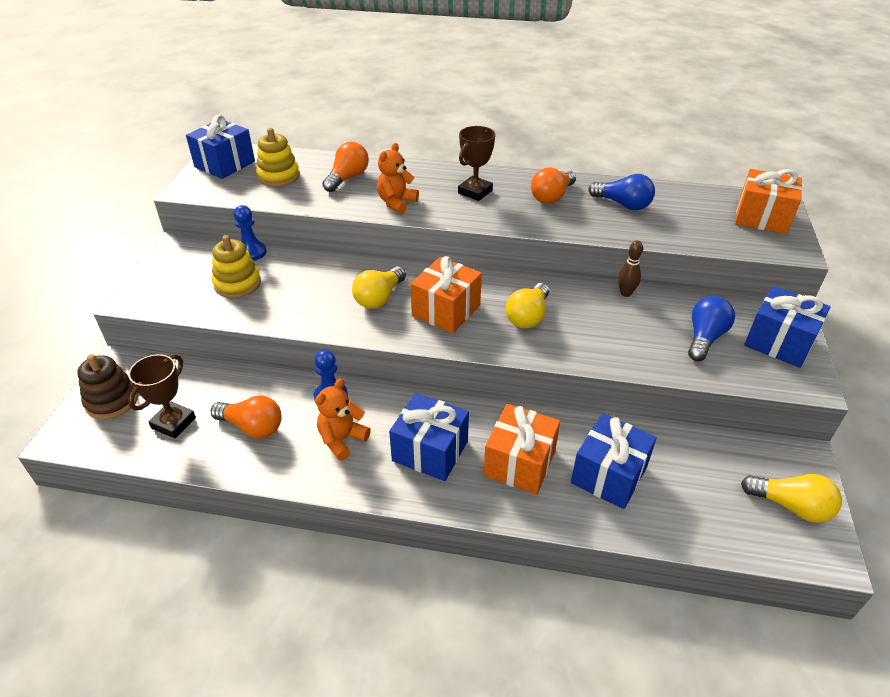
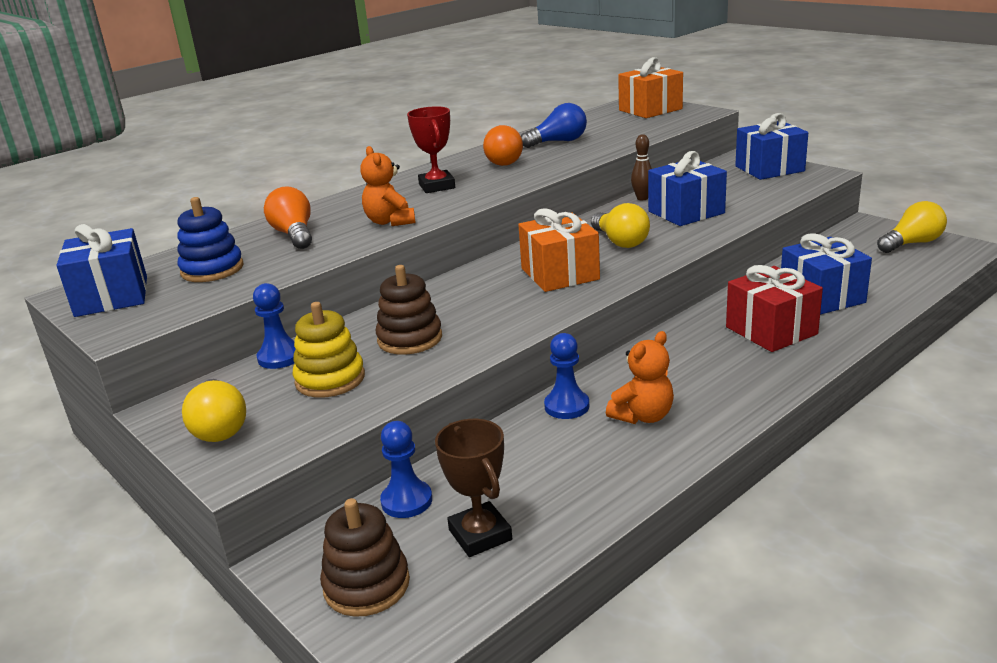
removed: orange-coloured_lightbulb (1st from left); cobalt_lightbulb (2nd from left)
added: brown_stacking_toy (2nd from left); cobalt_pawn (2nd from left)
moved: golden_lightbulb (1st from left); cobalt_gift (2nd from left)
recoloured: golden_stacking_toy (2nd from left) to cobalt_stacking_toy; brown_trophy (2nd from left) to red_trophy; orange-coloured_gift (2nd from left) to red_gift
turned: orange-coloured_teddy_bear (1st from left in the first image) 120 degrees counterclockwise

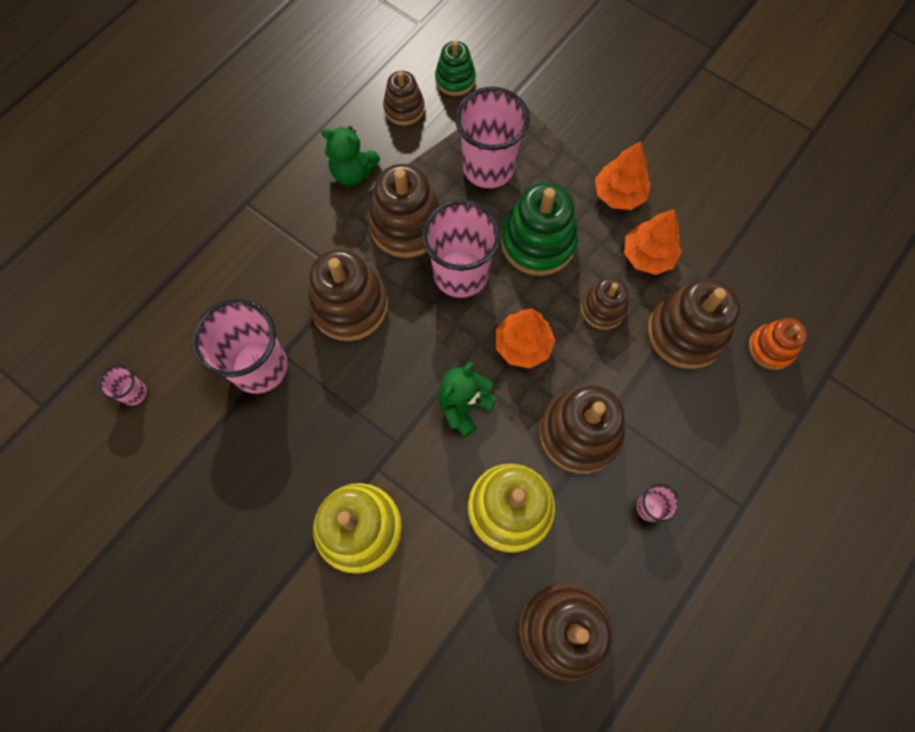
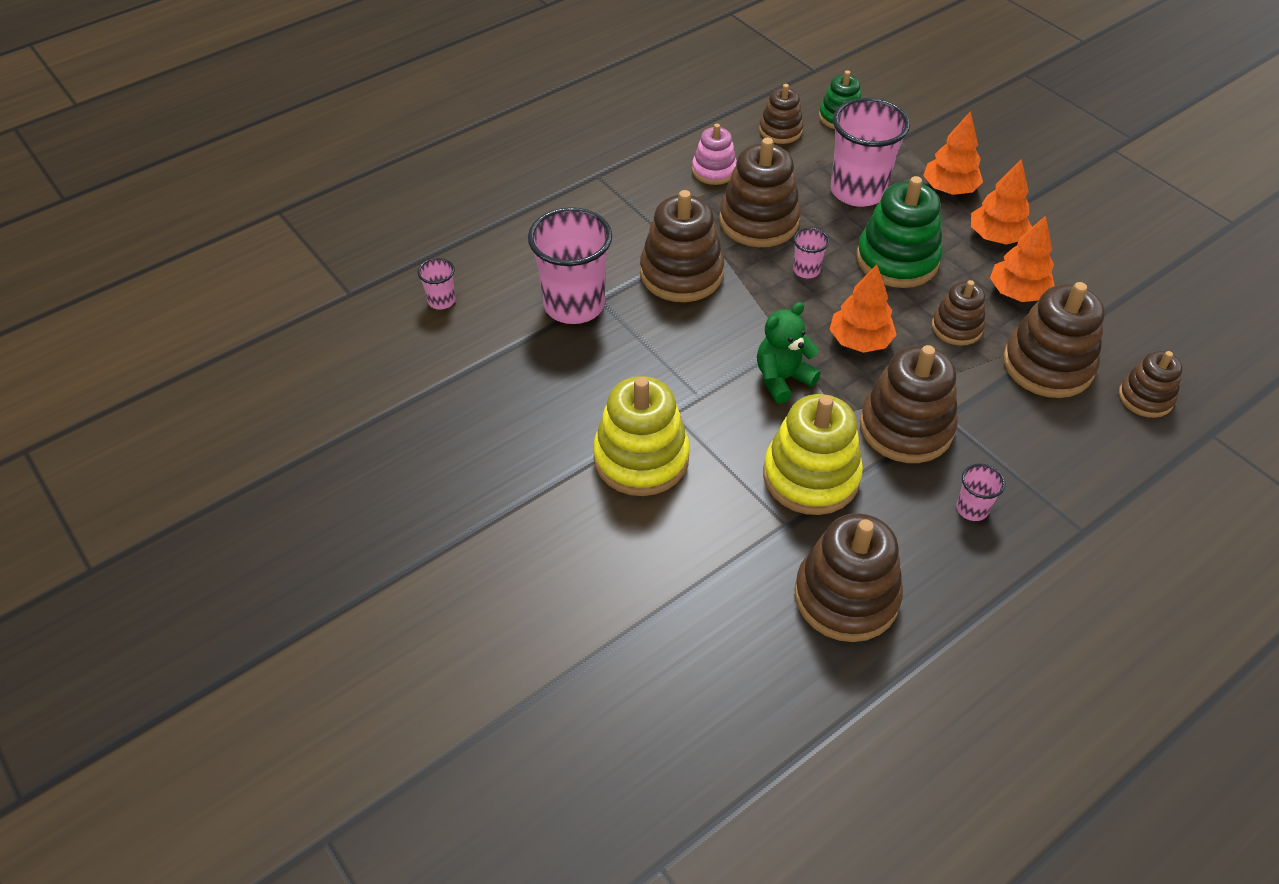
added: orange-coloured_fir_tree (2nd from left)
replaced: emerald_teddy_bear (1st from left) to rosy_stacking_toy
recoloured: orange-coloured_stacking_toy to brown_stacking_toy (8th from left)
resized: rosy_tumbler (3rd from left) x0.45

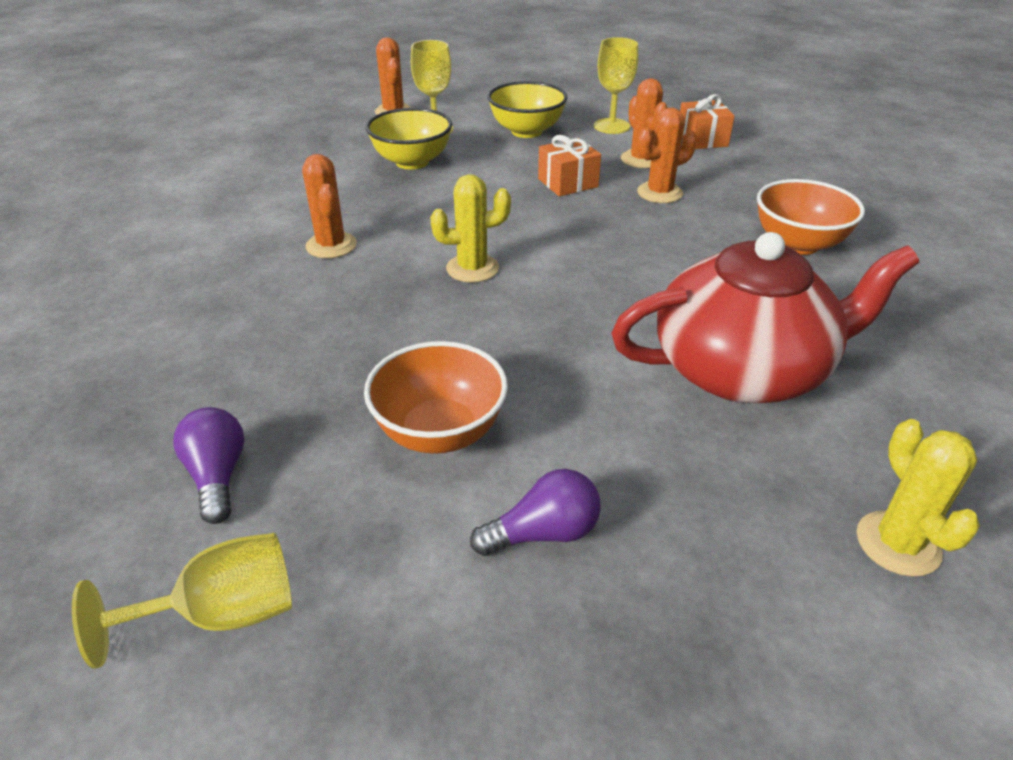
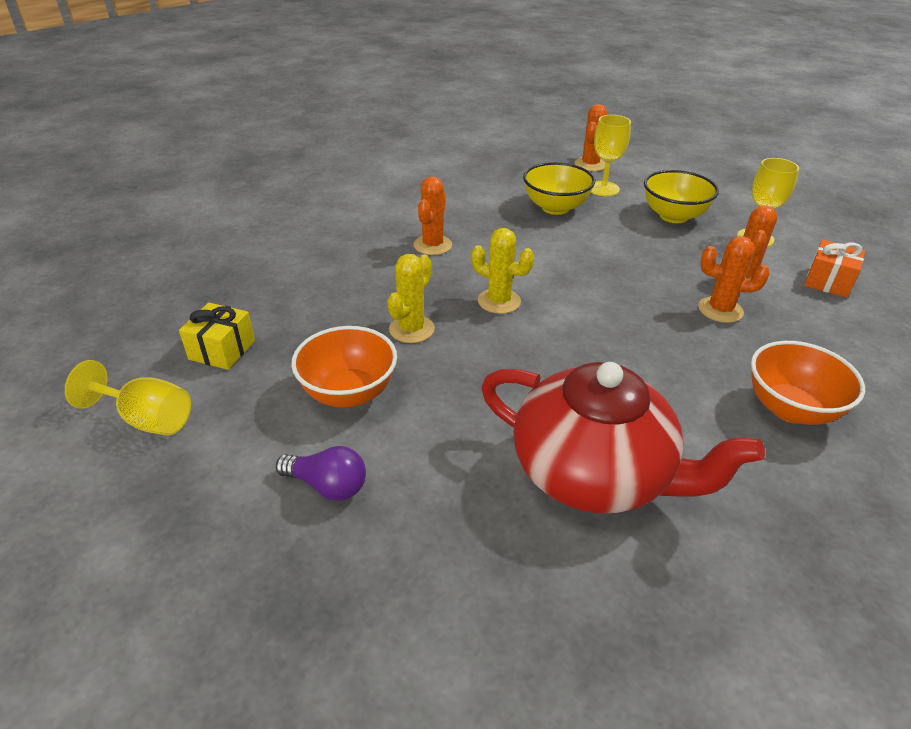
removed: orange-coloured_gift (1st from left)
moved: golden_prickly_plant (2nd from left in the first image) to golden_prickly_plant (1st from left)
replaced: purple_lightbulb (1st from left) to golden_gift

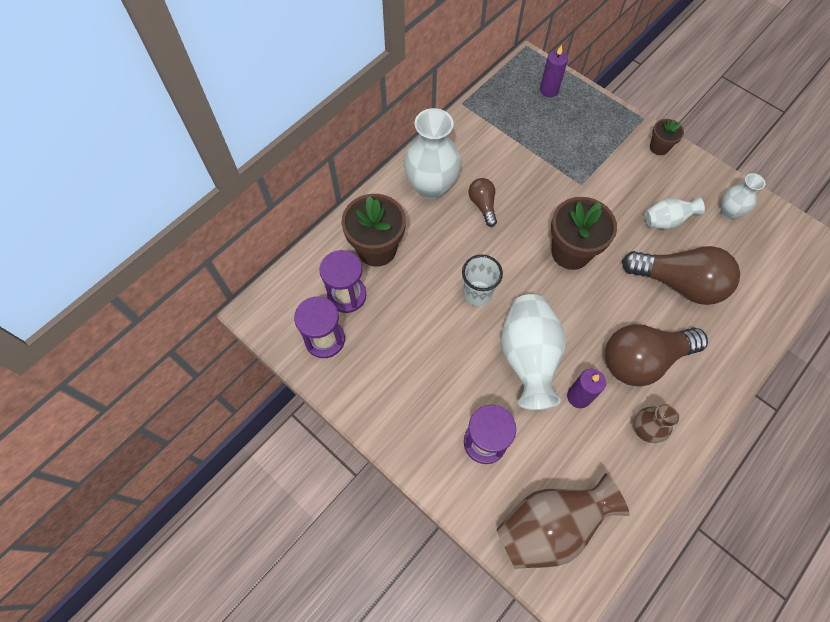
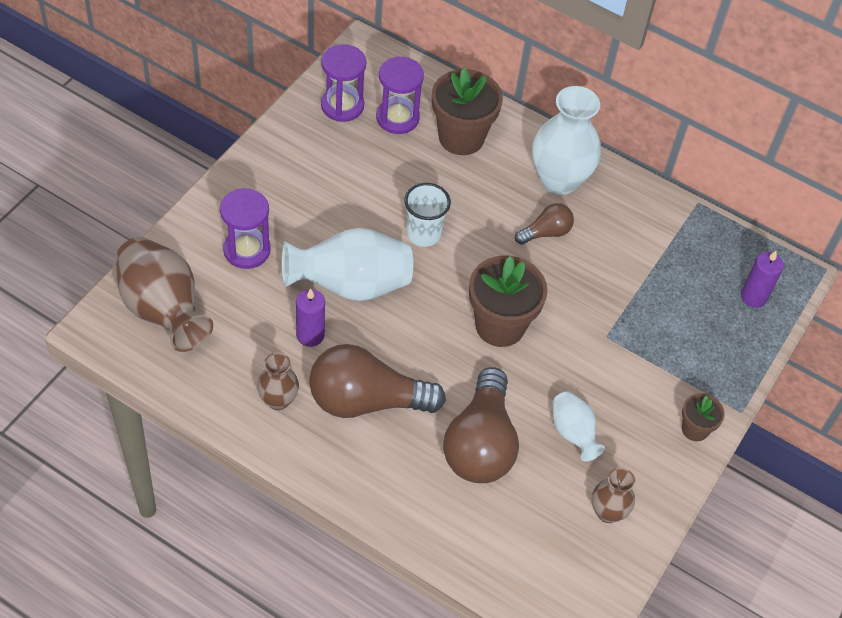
recoloured: white_tall_vase (4th from left) to brown_tall_vase (3rd from left)
turned: brown_lightbulb (2nd from left in the first image) 60 degrees counterclockwise

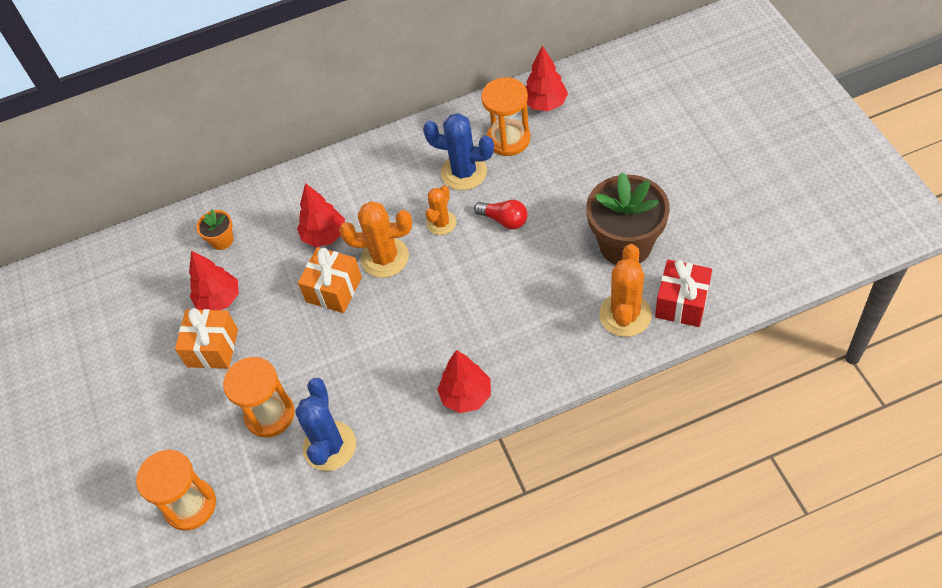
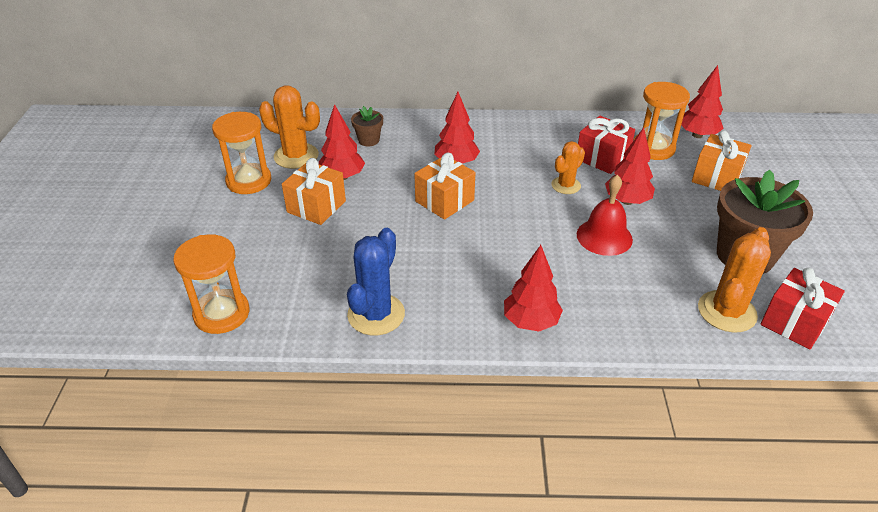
added: red_hand_bell; orange-coloured_gift (3rd from left)
moved: orange-coloured_sand_timer (2nd from left); orange-coloured_prickly_plant (1st from left)
replaced: cobalt_prickly_plant (2nd from left) to red_gift (1st from left); red_lightbulb to red_fir_tree (4th from left)
recoloured: orange-coloured_plant_pot to brown_plant_pot (1st from left)

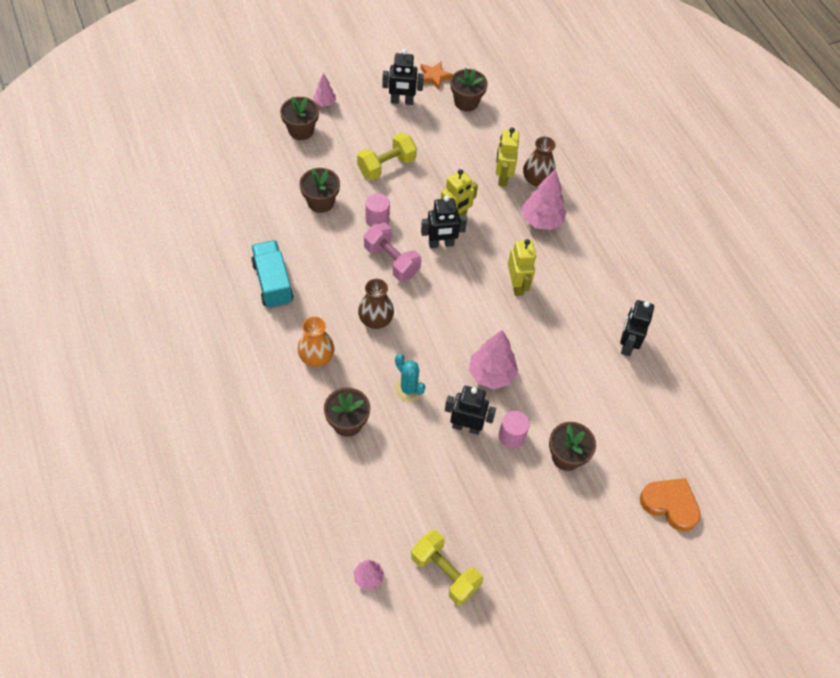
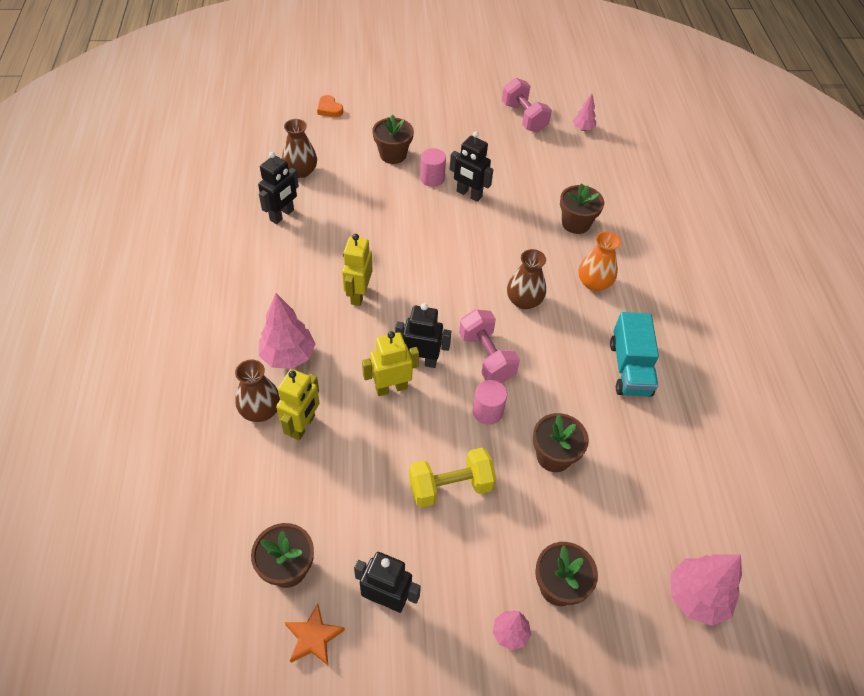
removed: turquoise_prickly_plant
added: brown_tall_vase (2nd from left)
moved: rosy_fir_tree (3rd from left in the first image) to rosy_fir_tree (4th from left)
recoloured: golden_free_weight (2nd from left) to rosy_free_weight (2nd from left)
resized: orange-coloured_heart_shape x0.60

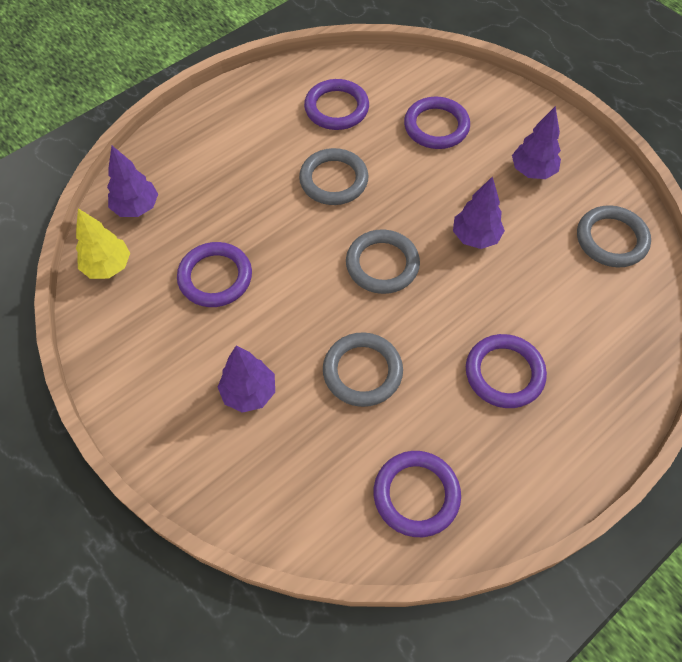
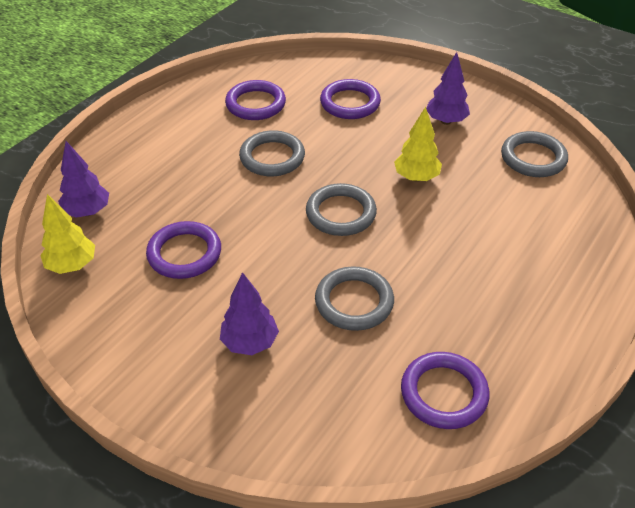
removed: purple_hoop (5th from left)
recoloured: purple_fir_tree (3rd from left) to golden_fir_tree (2nd from left)

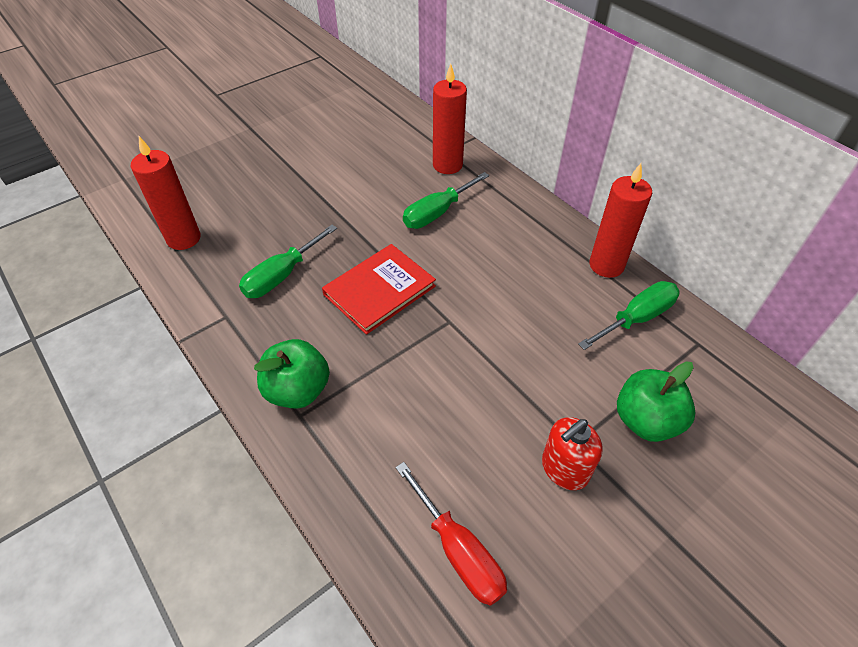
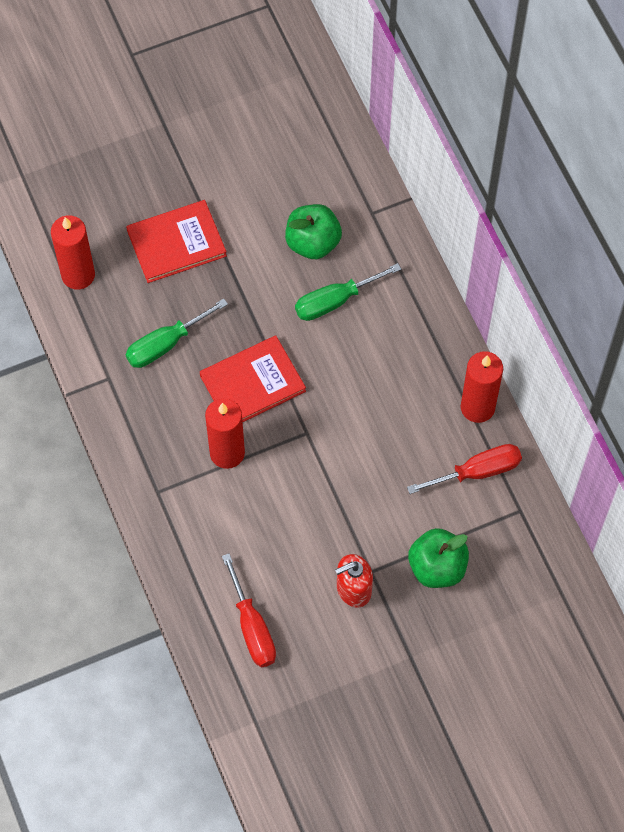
added: red_hardback (1st from left)
moved: red_candle (2nd from left); emerald_toy_apple (1st from left)
recoloured: emerald_flat_screwdriver (3rd from left) to red_flat_screwdriver (2nd from left)

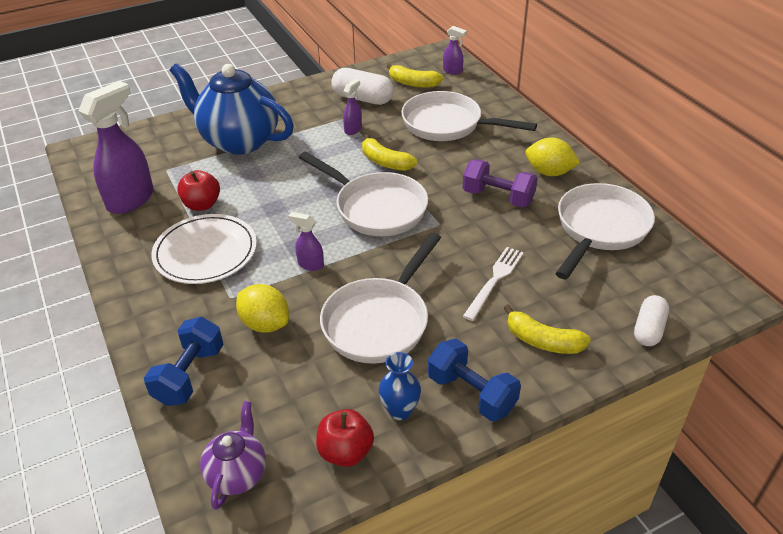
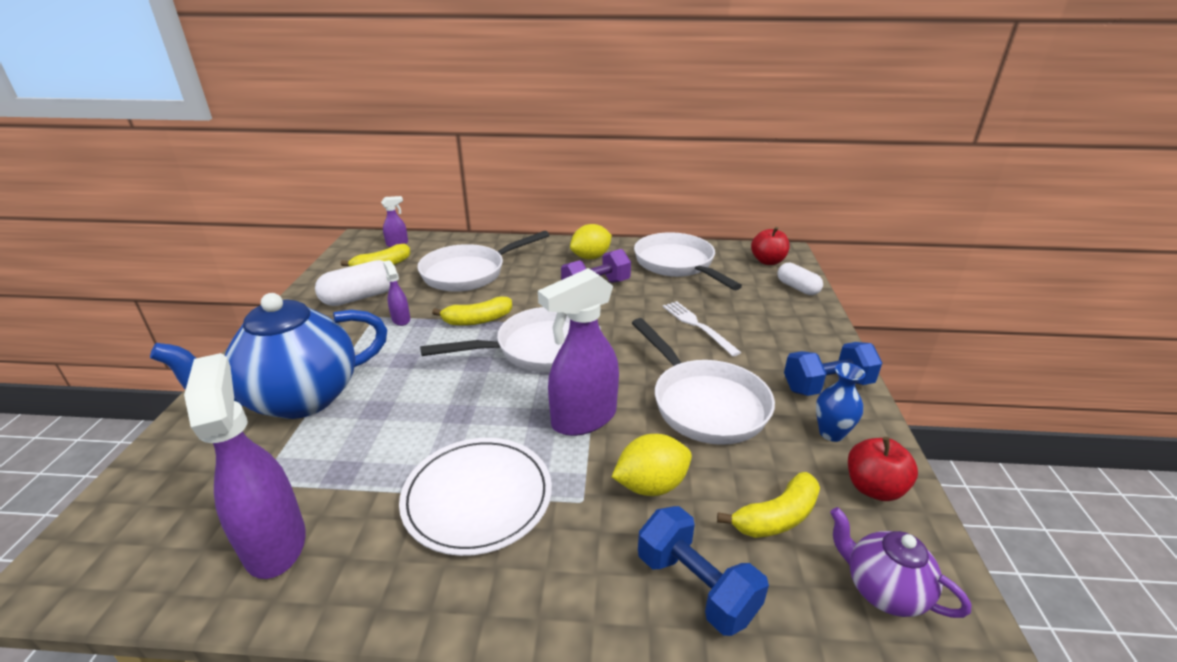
moved: golden_banana_fruit (3rd from left); red_toy_apple (1st from left)
resized: purple_sprayer (2nd from left in the first image) x2.12

